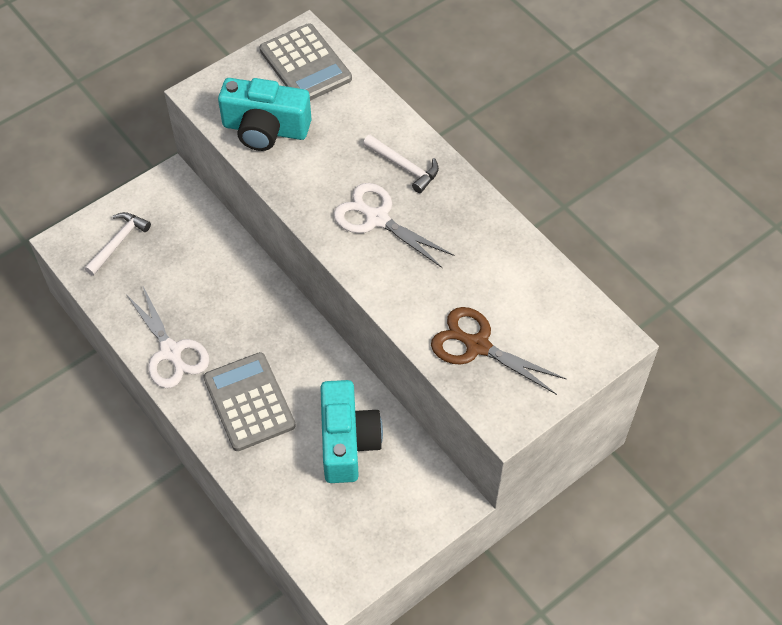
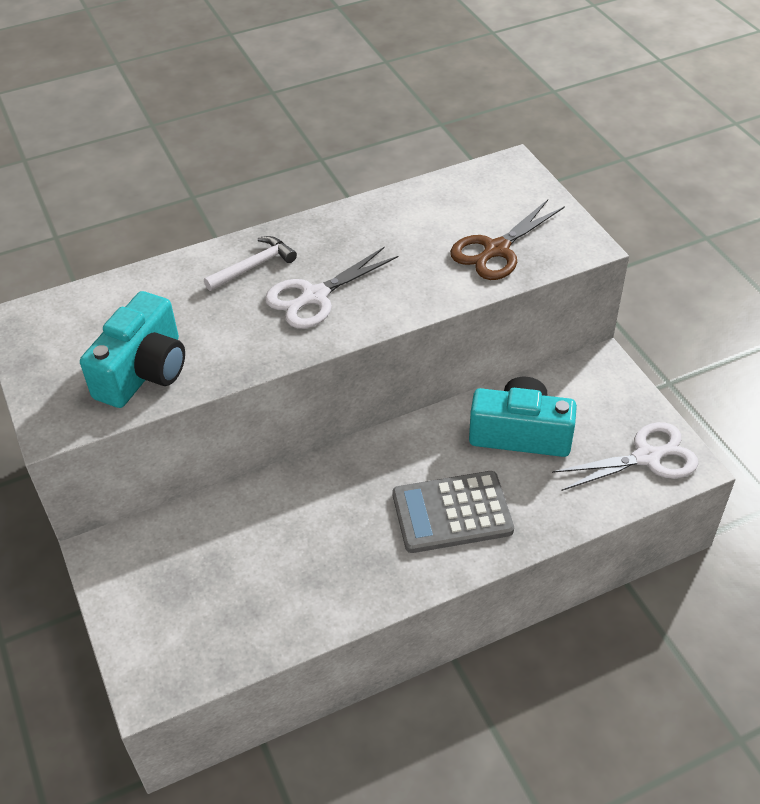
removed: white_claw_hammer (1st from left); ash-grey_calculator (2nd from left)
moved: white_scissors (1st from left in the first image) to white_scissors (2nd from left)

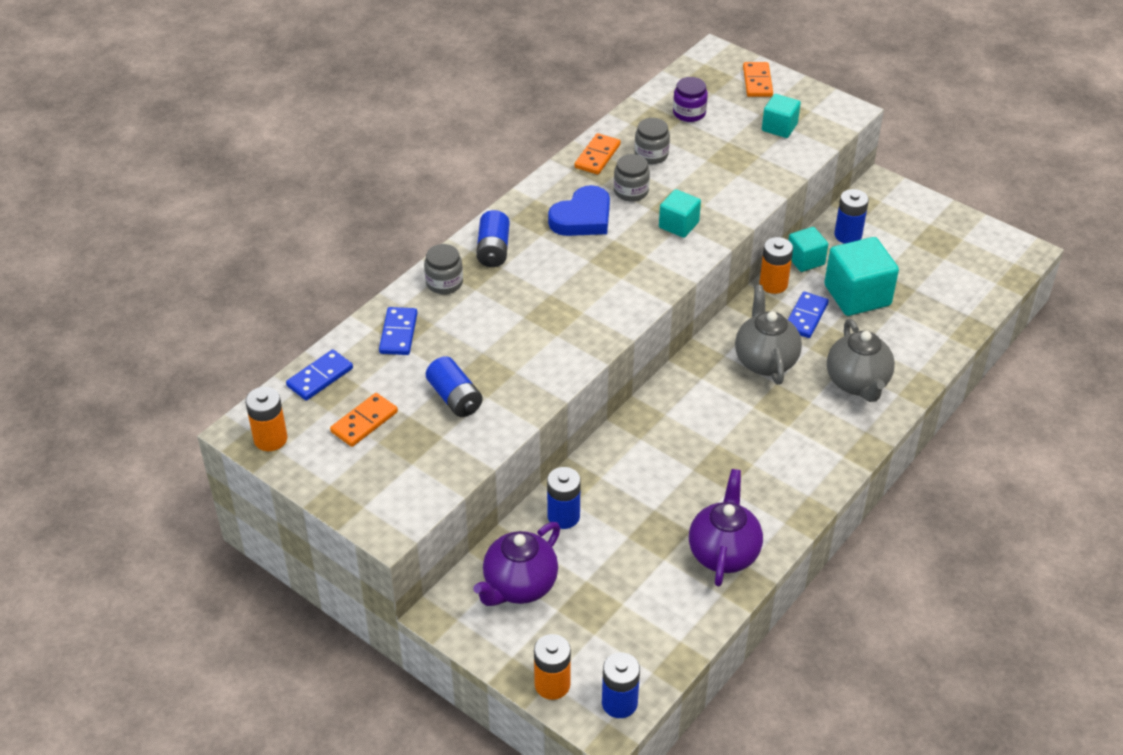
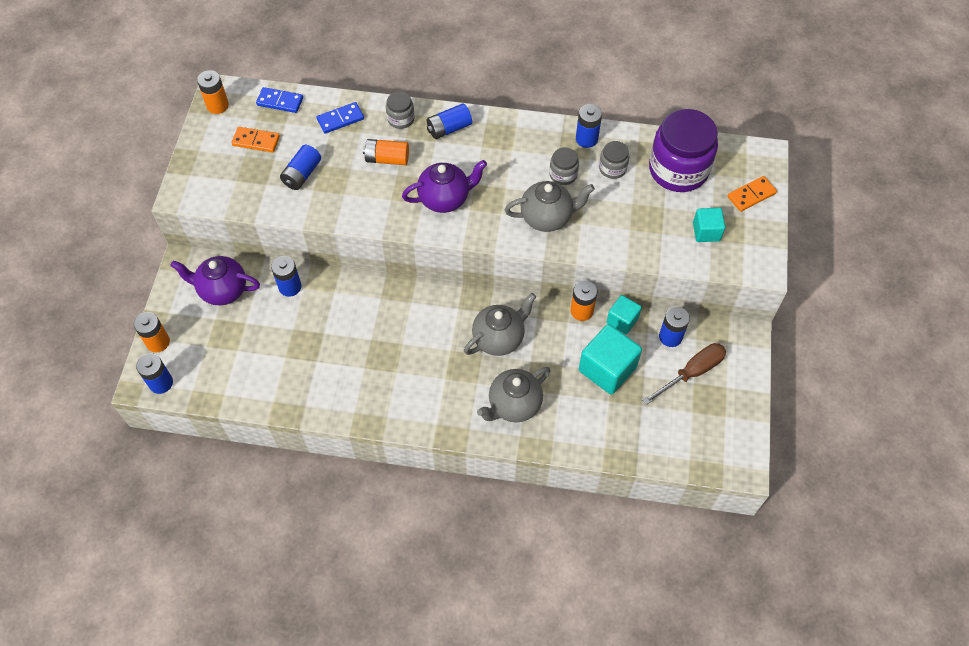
removed: cobalt_heart_shape; cobalt_domino_tile (3rd from left)
added: orange-coloured_power_cell (3rd from left); brown_flat_screwdriver
moved: purple_china_teapot (2nd from left)
replaced: turquoise_cube (1st from left) to ash-grey_china_teapot (3rd from left); orange-coloured_domino_tile (2nd from left) to cobalt_power_cell (5th from left)
resized: purple_jar x2.16

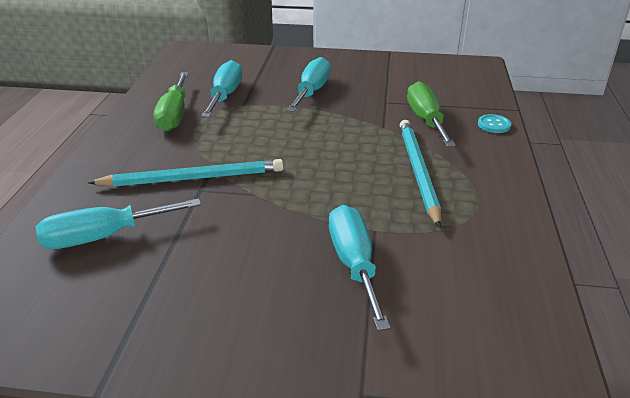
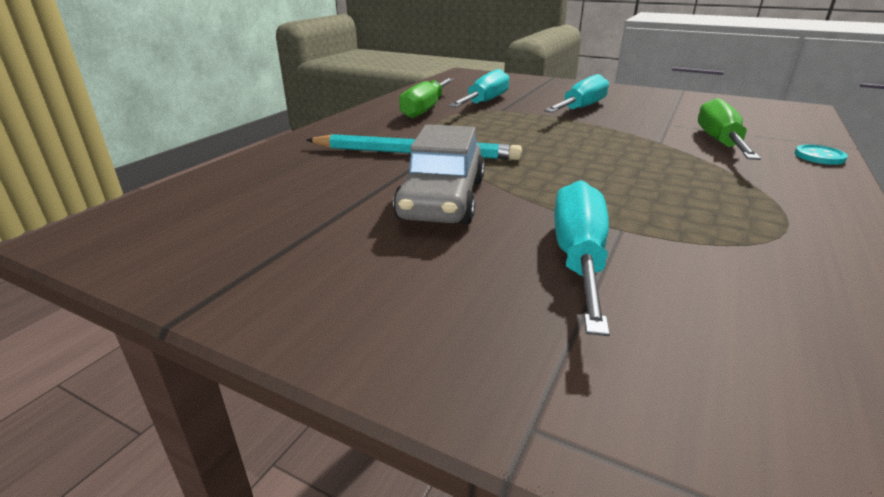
removed: turquoise_flat_screwdriver (1st from left); turquoise_wooden_pencil (2nd from left)
added: ash-grey_automobile

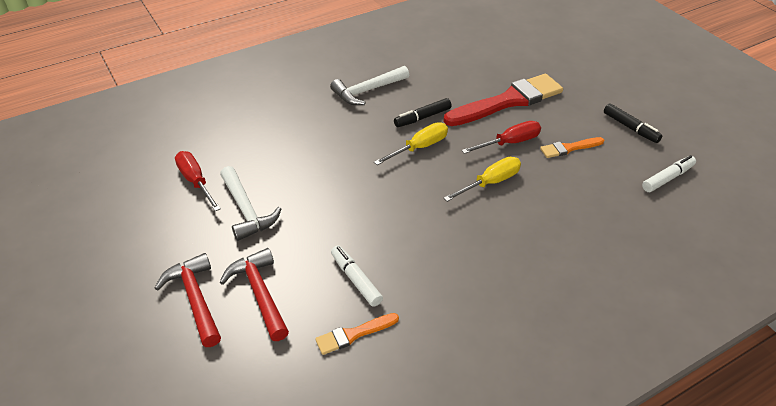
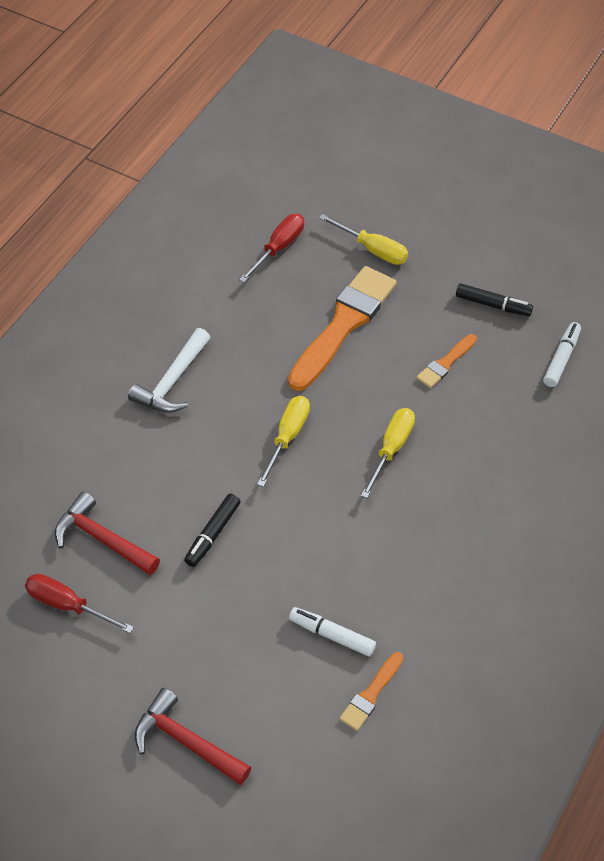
removed: white_claw_hammer (1st from left)
added: golden_flat_screwdriver (2nd from left)
moved: red_claw_hammer (2nd from left in the first image) to red_claw_hammer (1st from left); jet-black_marker_pen (1st from left); red_flat_screwdriver (2nd from left)
recoloured: red_paint_brush to orange-coloured_paint_brush (1st from left)

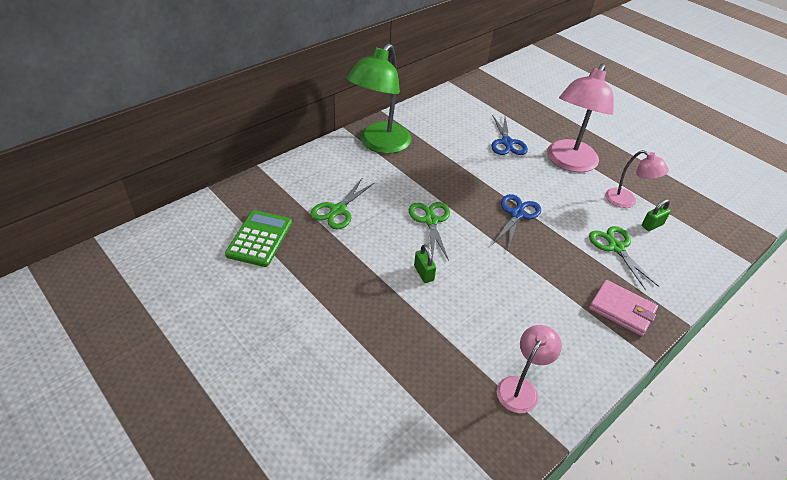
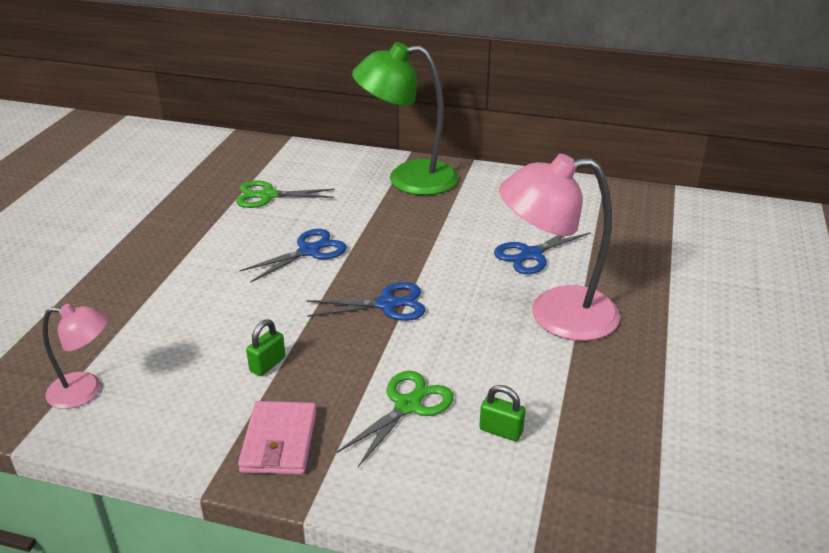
removed: emerald_calculator; rosy_desk_lamp (3rd from left)
moved: emerald_small_lock (1st from left)
recoloured: emerald_scissors (2nd from left) to cobalt_scissors (1st from left)

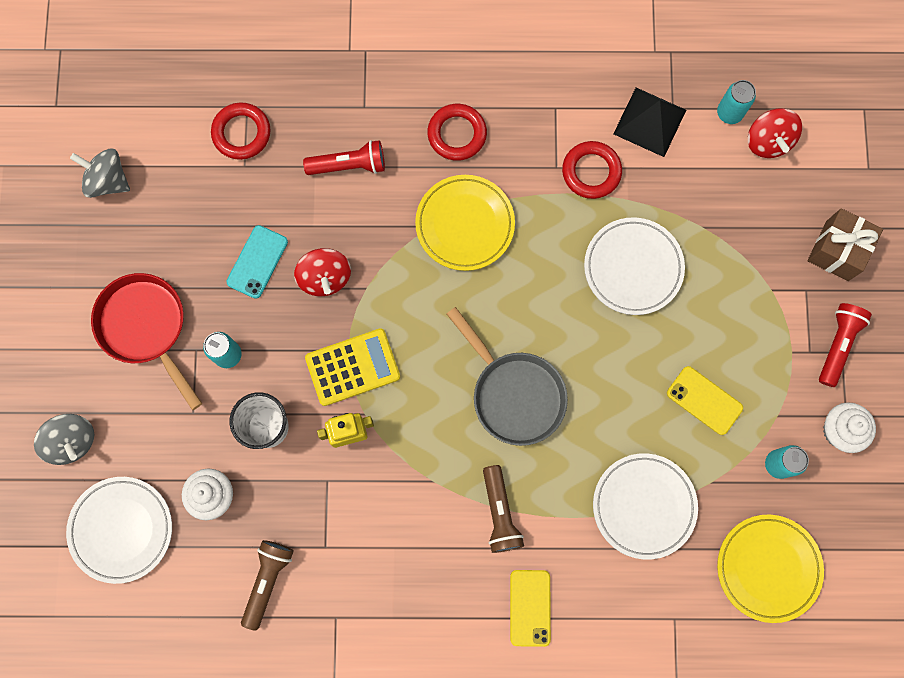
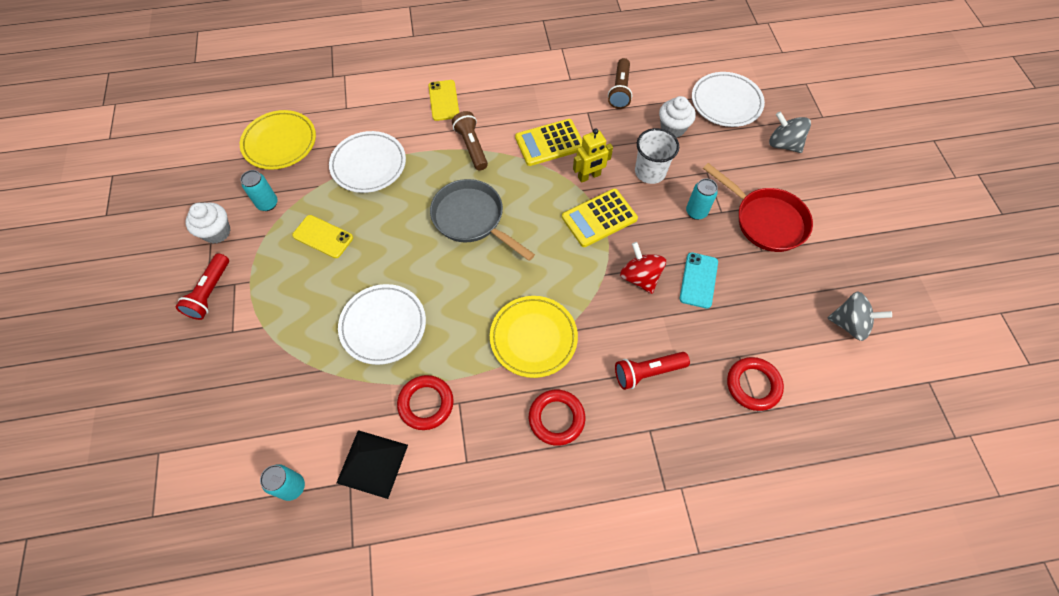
removed: red_spinning_top (2nd from left); brown_gift
added: golden_calculator (1st from left)

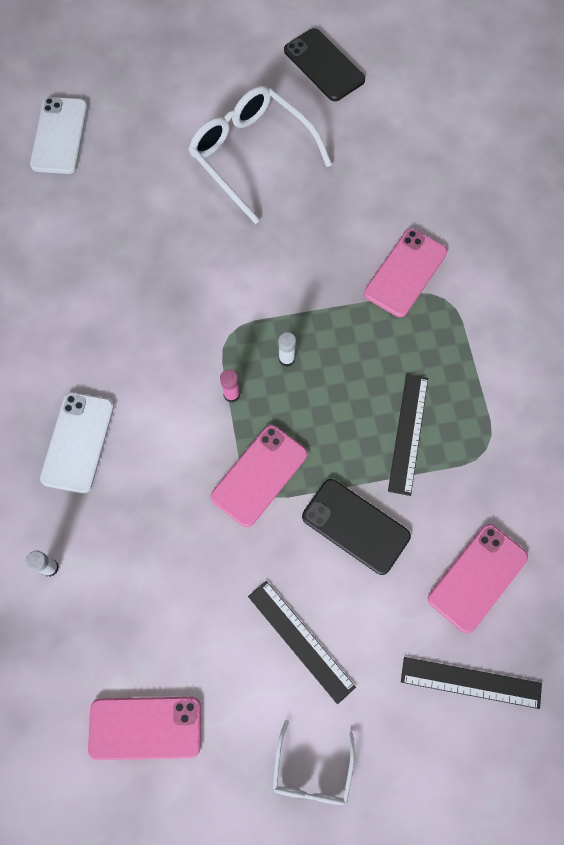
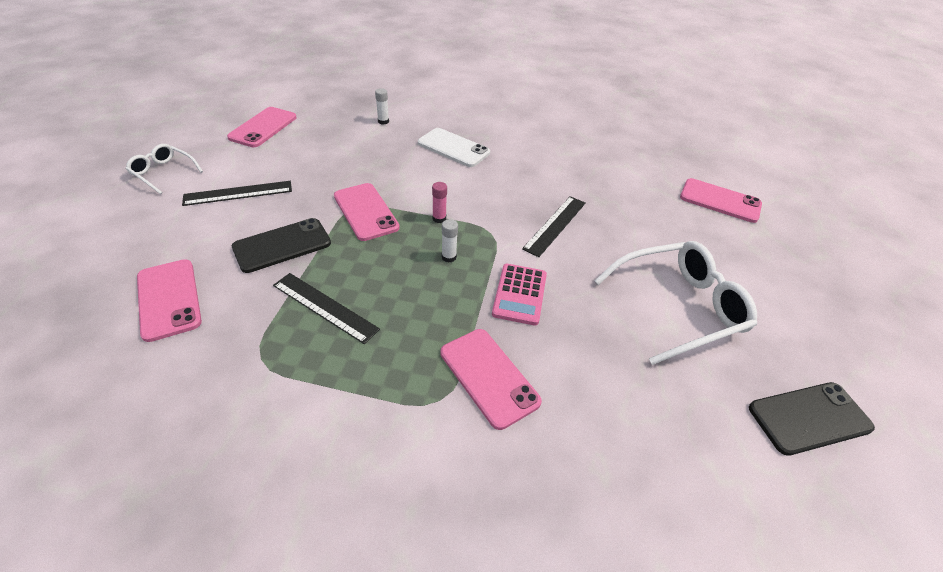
added: rosy_calculator
moved: jet-black_ruler (3rd from left)
recoloured: white_phone (1st from left) to rosy_phone (5th from left)

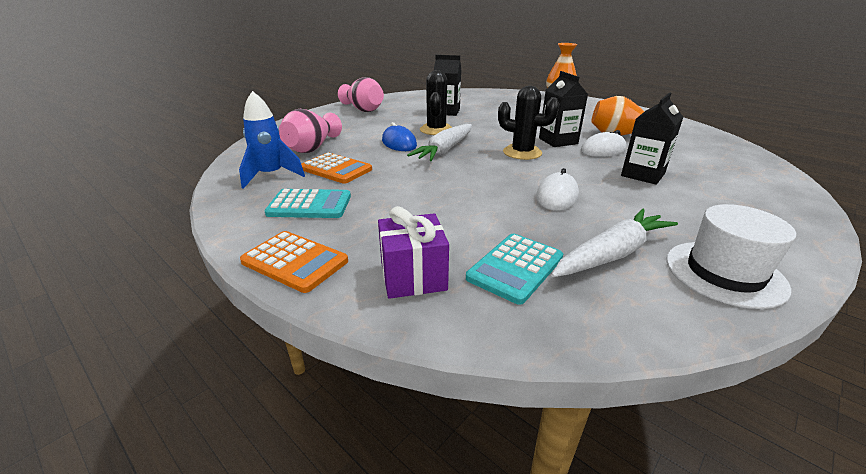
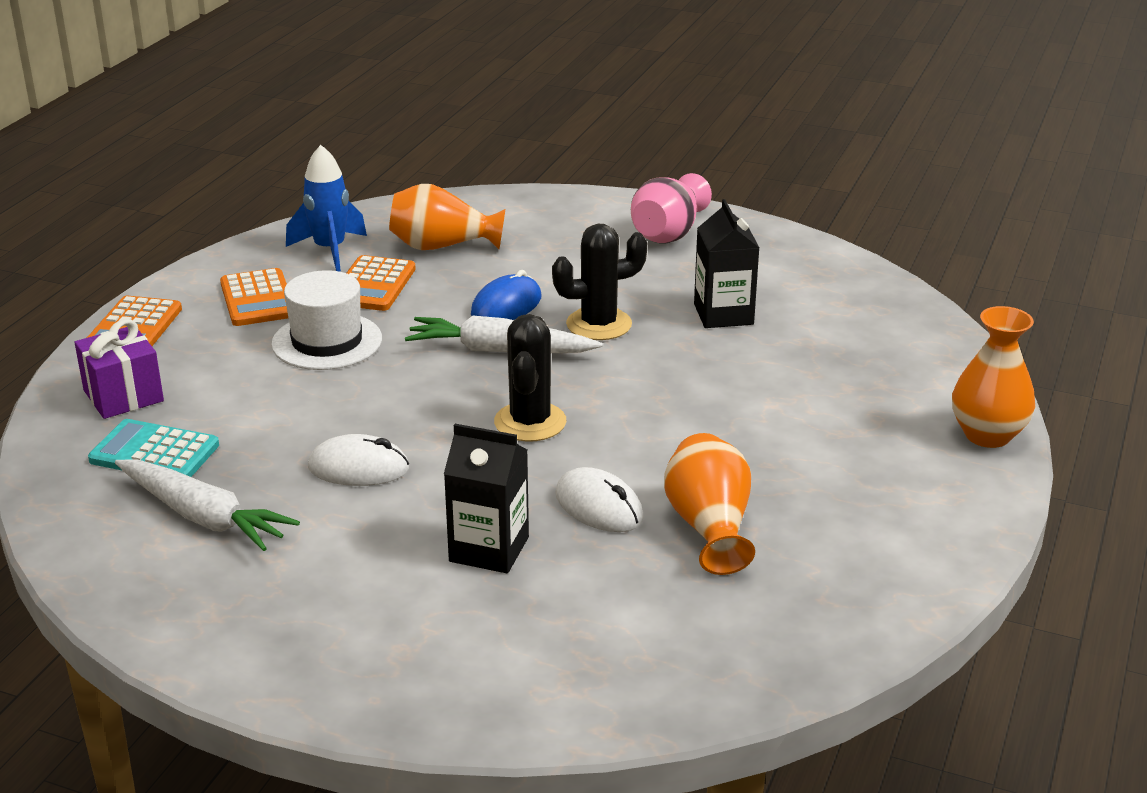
removed: jet-black_milk_carton (2nd from left)
moved: white_top_hat
recoloured: turquoise_calculator (1st from left) to orange-coloured_calculator (2nd from left); rosy_tall_vase (1st from left) to orange-coloured_tall_vase (1st from left)

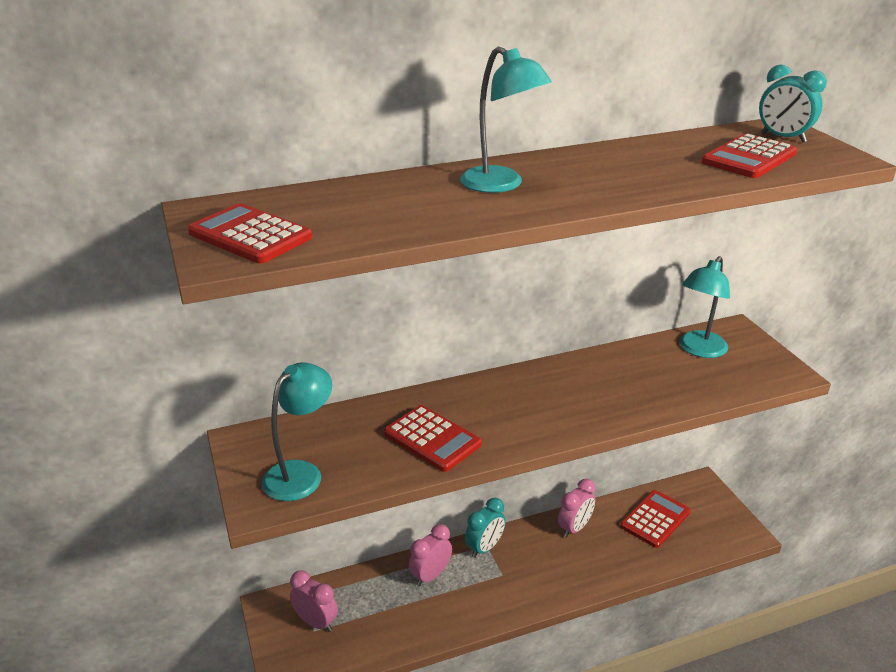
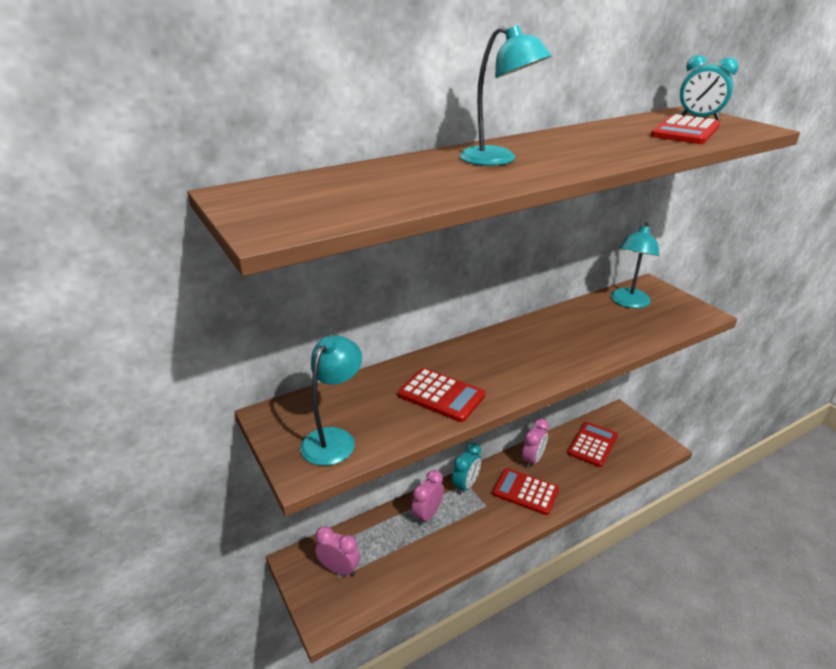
moved: red_calculator (1st from left in the first image) to red_calculator (2nd from left)

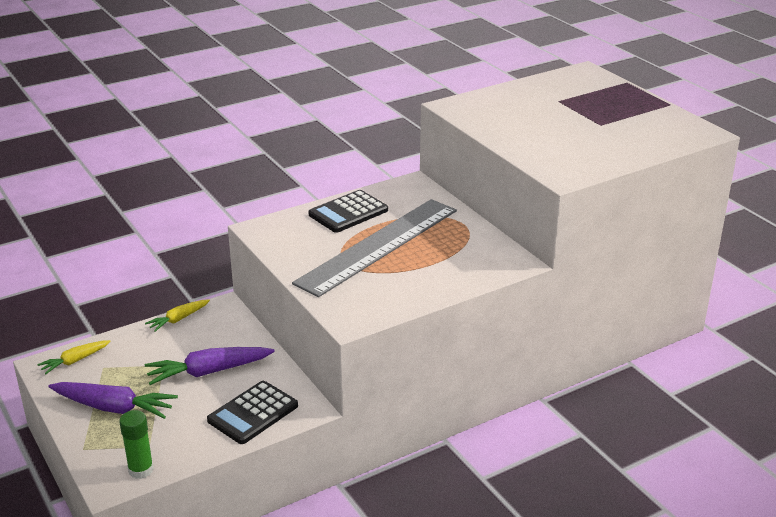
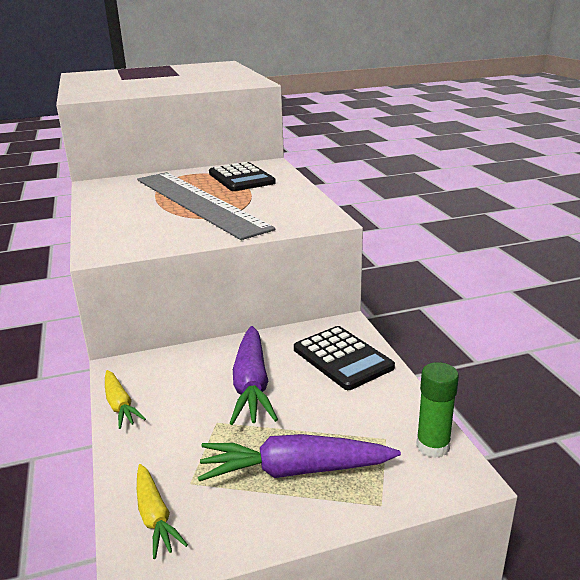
moved: jet-black_calculator (2nd from left in the first image) to jet-black_calculator (1st from left)
turned: purple_toy_carrot (1st from left in the first image) 120 degrees counterclockwise

